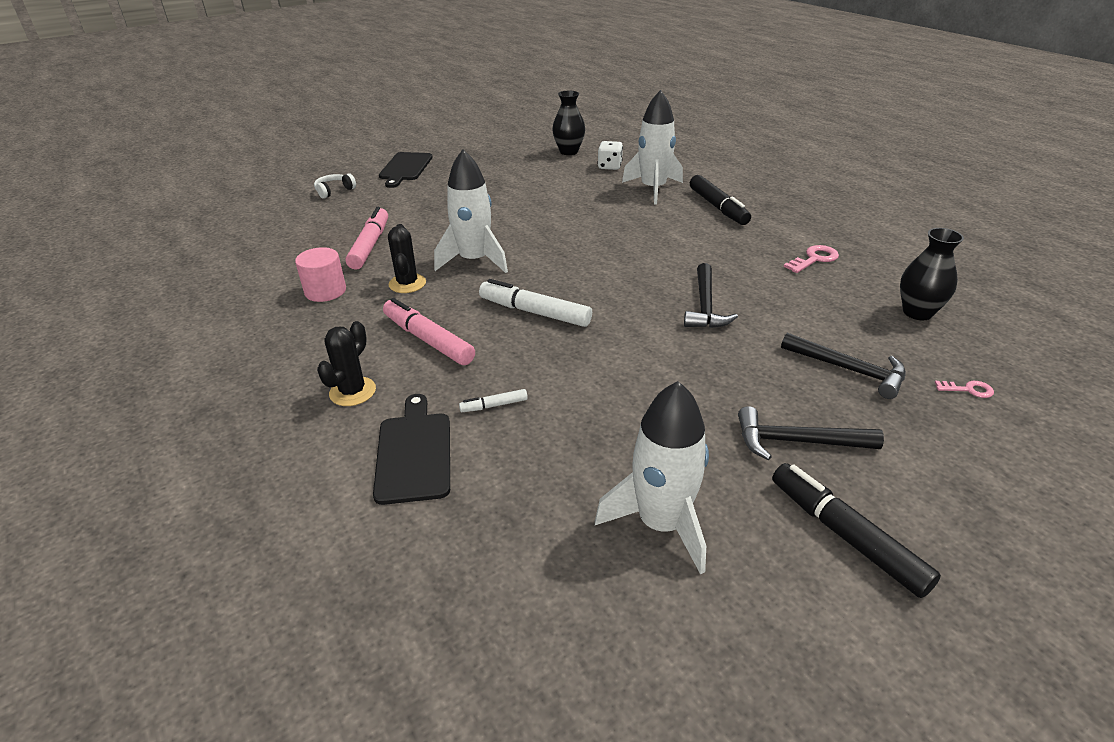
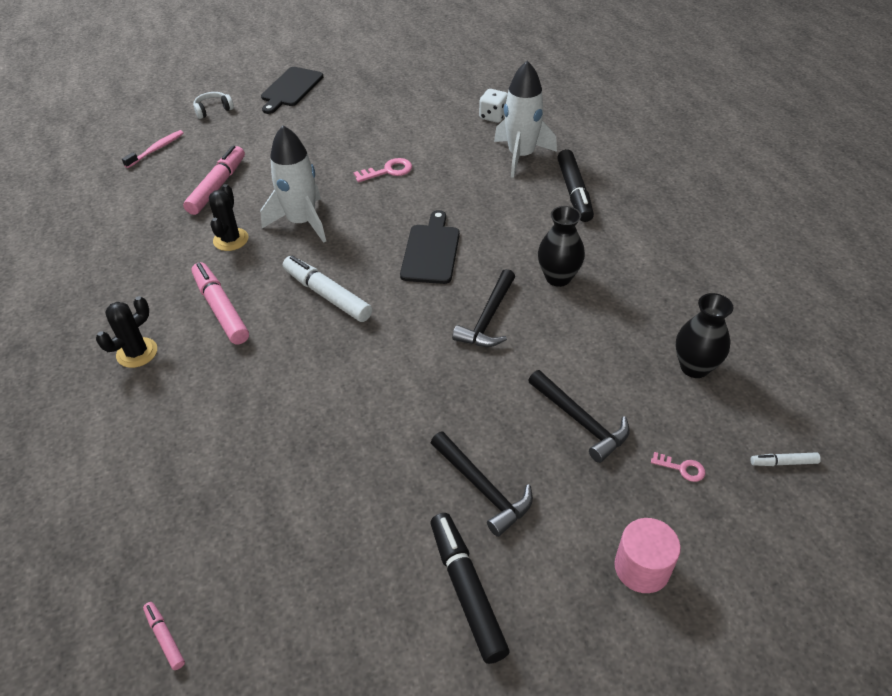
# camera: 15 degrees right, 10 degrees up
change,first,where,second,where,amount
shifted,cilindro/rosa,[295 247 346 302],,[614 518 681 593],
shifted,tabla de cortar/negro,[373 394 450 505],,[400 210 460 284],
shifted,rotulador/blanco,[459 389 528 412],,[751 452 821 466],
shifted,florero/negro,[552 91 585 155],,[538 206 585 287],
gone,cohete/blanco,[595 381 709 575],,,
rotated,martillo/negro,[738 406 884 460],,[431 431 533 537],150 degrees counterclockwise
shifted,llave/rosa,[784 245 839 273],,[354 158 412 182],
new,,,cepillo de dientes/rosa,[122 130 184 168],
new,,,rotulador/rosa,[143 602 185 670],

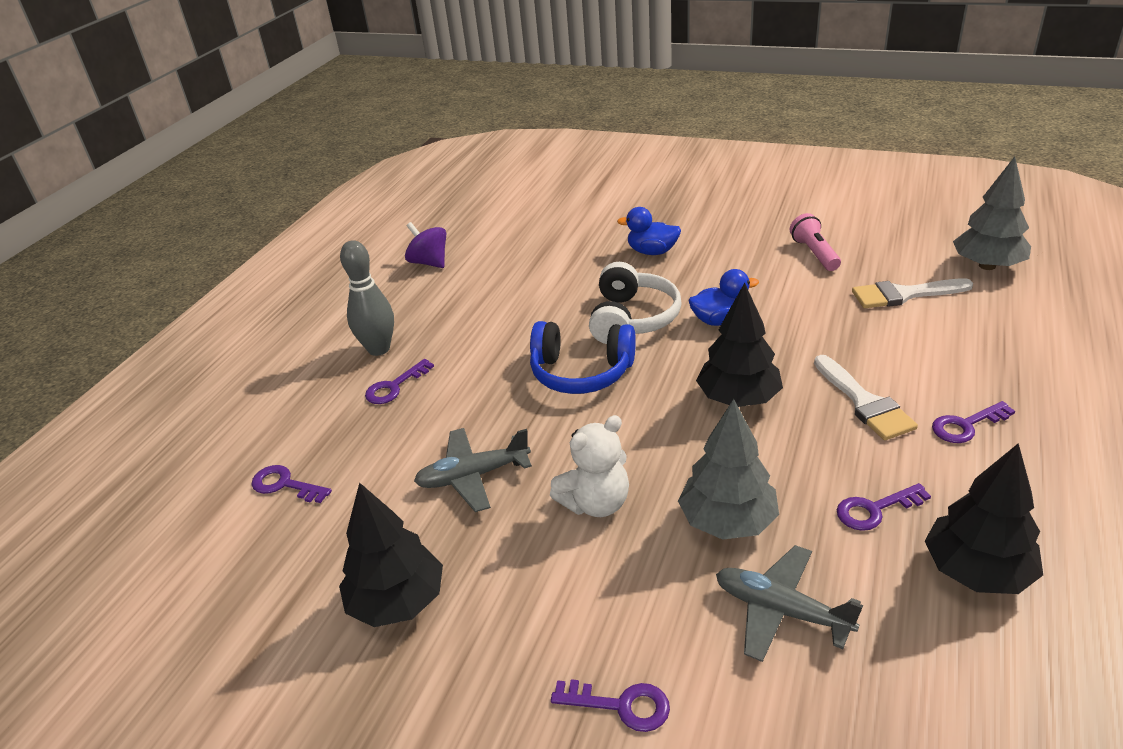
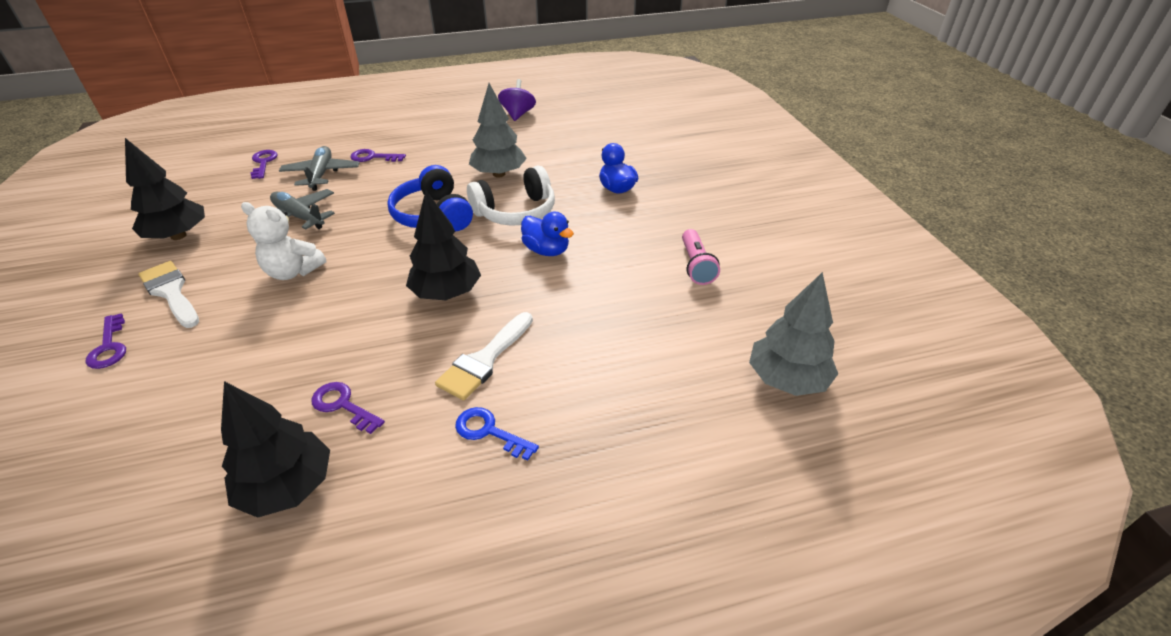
# camera: 50 degrees right, 5 degrees up
change,first,where,second,where,amount
gone,bolo/gris,[340 240 394 356],,,
shifted,árbol/gris,[678 399 779 540],,[469 83 527 178],
shifted,avión/gris,[716 545 863 662],,[279 146 360 191],
rotated,lámpara de mano/rosa,[790 213 841 271],,[682 229 720 285],135 degrees clockwise
shifted,pincel/blanco,[852 278 973 308],,[138 261 199 328],
repainted,llave/morado,[932 401 1015 443],llave/azul,[455 407 539 461],

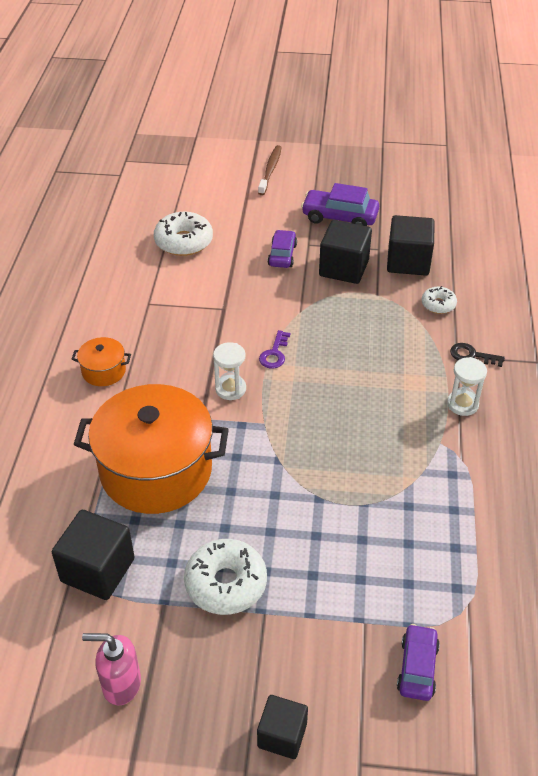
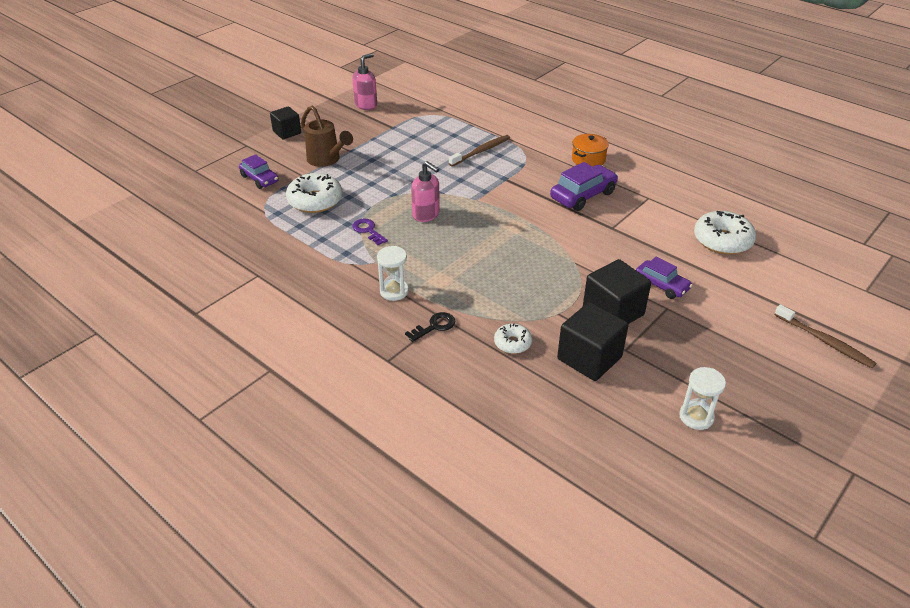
# camera: 125 degrees right, 5 degrees down
change,first,where,second,where,amount
gone,cubo/negro,[52 510 135 600],,,
swapped,olla/naranja,[74 384 229 514],cepillo de dientes/marrón,[449 135 510 166],
shifted,rosquilla/blanco,[184 539 267 615],,[286 173 342 213],
shifted,reloj de arena/blanco,[213 342 246 400],,[680 367 726 430],
shifted,llave/morado,[259 330 290 369],,[352 219 388 245],
shifted,coche/morado,[301 183 379 226],,[550 162 618 211],
new,,,regadera/marrón,[301 106 353 167],
new,,,dispensador de jabón/rosa,[411 161 440 222],

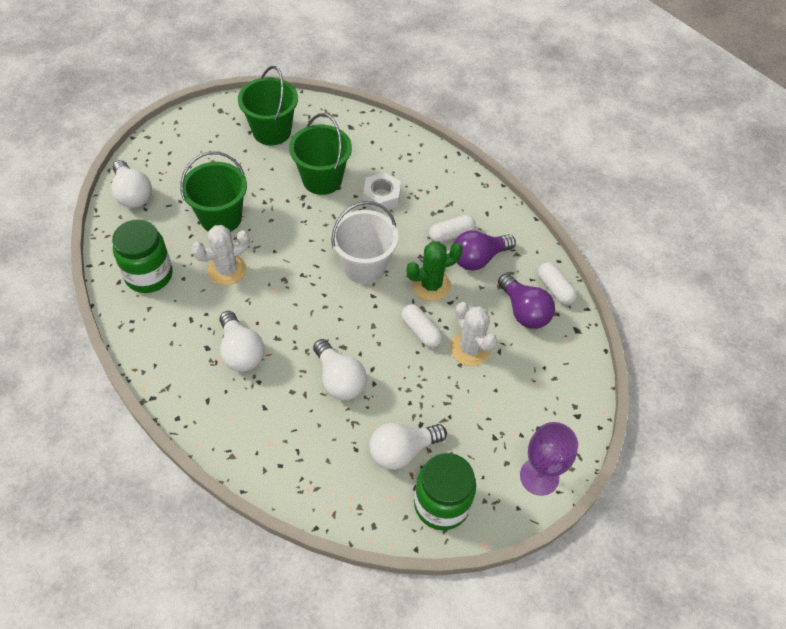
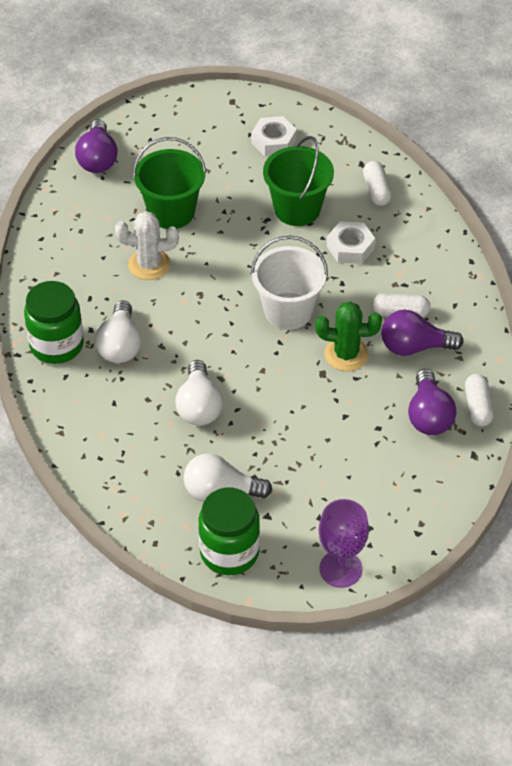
# camera: 30 degrees right, 5 degrees down
change,first,where,second,where,amount
repainted,bombilla/blanco,[112 160 152 208],bombilla/morado,[75 119 118 173],
shifted,tarro/verde,[112 220 173 293],,[24 281 84 364],
swapped,balde/verde,[238 66 298 145],tuerca/blanco,[251 116 297 156],
shifted,cápsula/blanco,[401 304 443 348],,[363 161 392 206],
gone,cactus/blanco,[450 302 497 366],,,

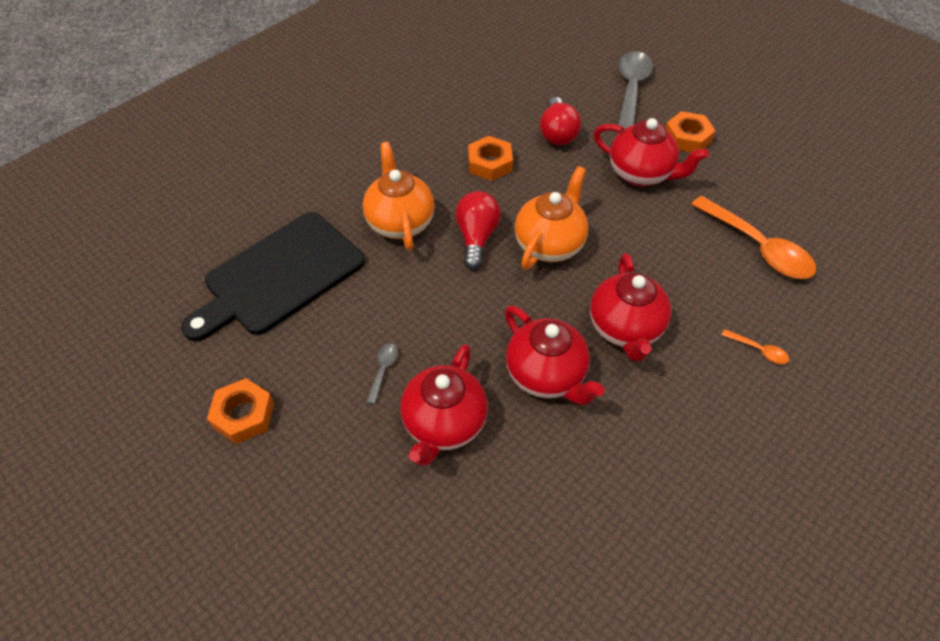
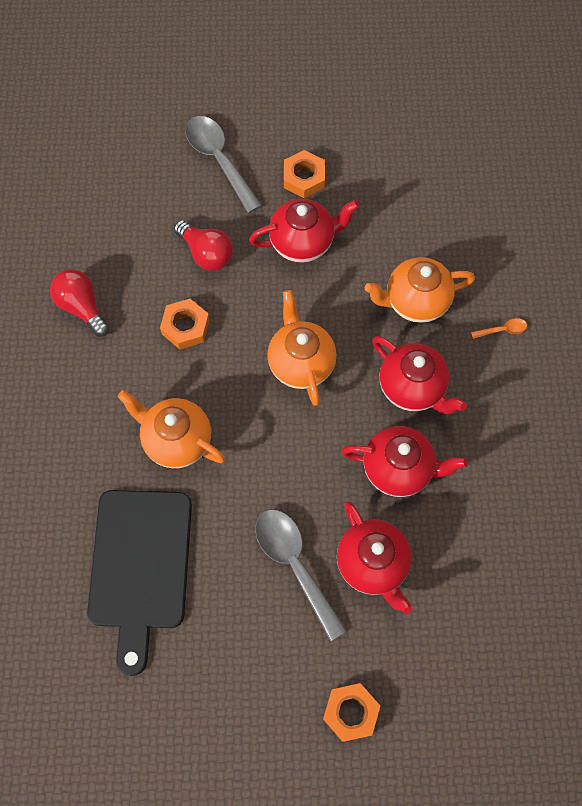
# camera: 45 degrees left, 15 degrees up
change,first,where,second,where,amount
shifted,tuerca/naranja,[207 378 274 444],,[323 683 380 742],
scaled,cuchara/gris,[367 343 398 404],,[255 509 347 641],x2.30
shifted,bombilla/rojo,[455 191 501 269],,[50 269 109 337],
gone,cuchara/naranja,[691 196 816 279],,,
new,,,tetera/naranja,[365 257 475 323],

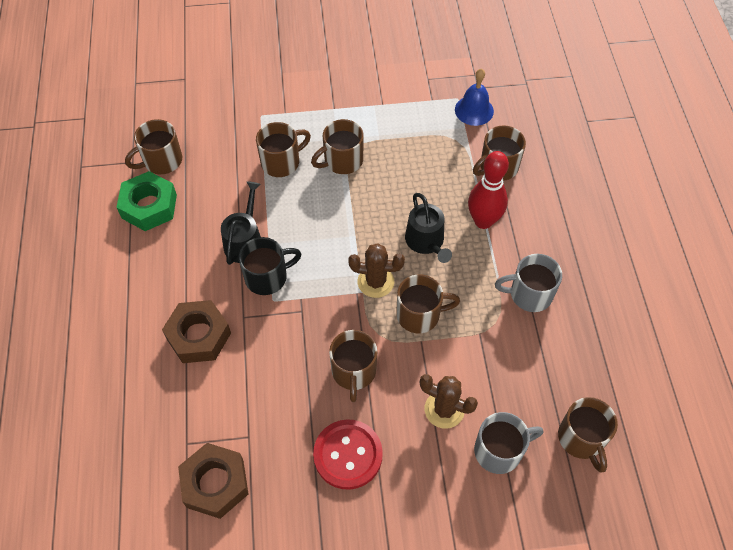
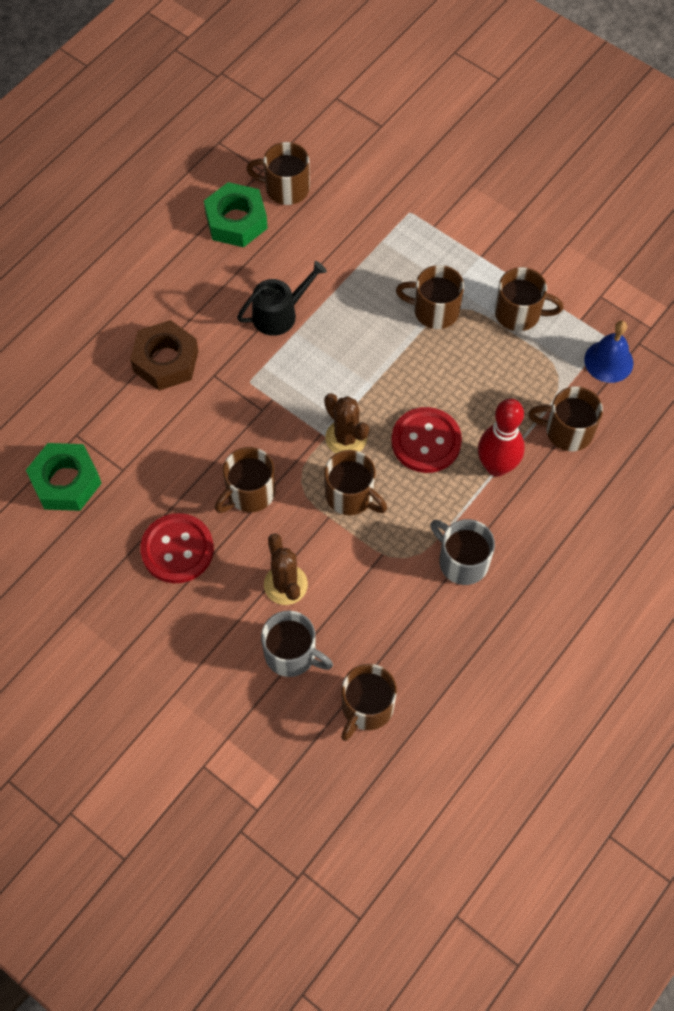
# camera: 45 degrees right, 5 degrees up
change,first,where,second,where,amount
repainted,tuerca/marrón,[178 443 248 519],tuerca/verde,[26 443 102 511],
gone,taza/negro,[239 237 301 295],,,
shifted,taza/marrón,[256 122 311 177],,[495 267 564 331],
swapped,regadera/negro,[405 193 452 263],botón/rojo,[391 407 462 473],

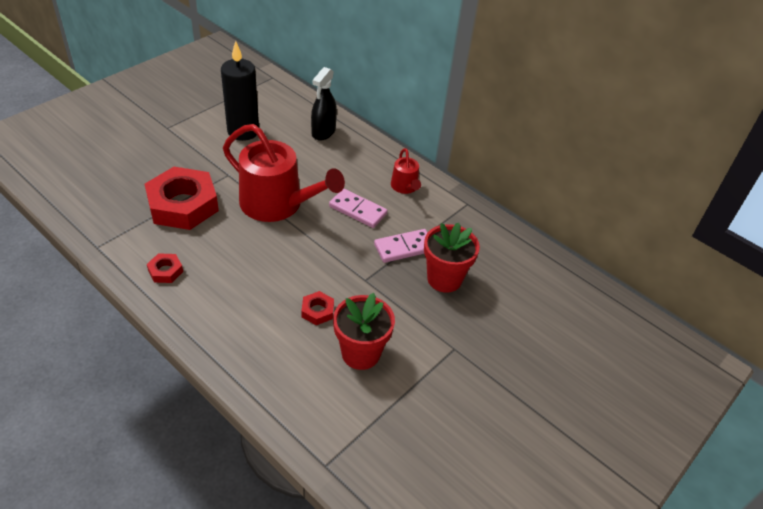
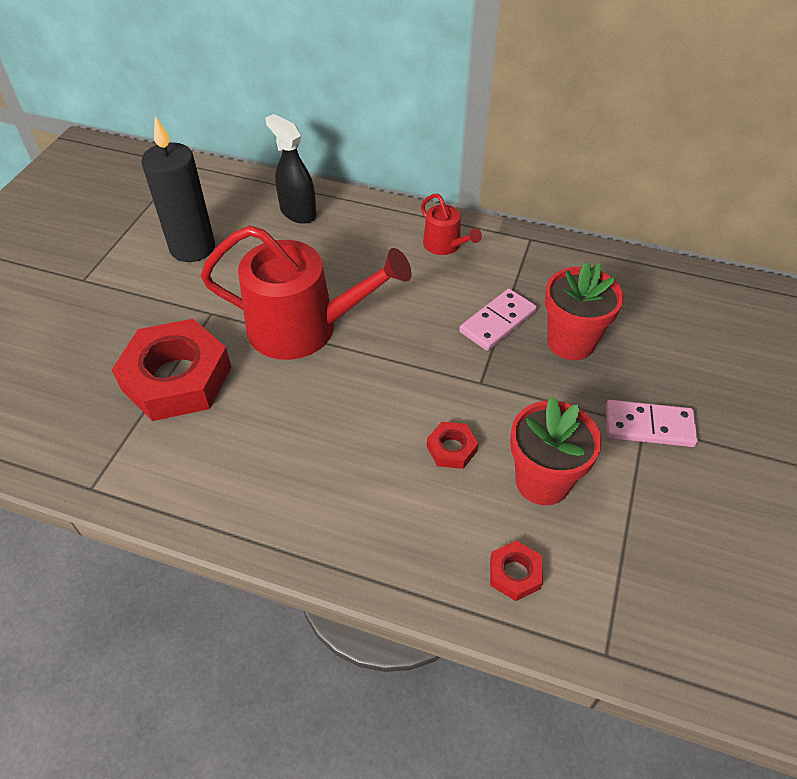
# camera: 20 degrees left, 5 degrees up
change,first,where,second,where,amount
shifted,tuerca/rojo,[147 253 183 283],,[490 540 543 601],
rotated,pulverizador/negro,[311 67 337 140],,[265 114 316 224],135 degrees clockwise
shifted,ficha de dominó/rosa,[329 189 387 228],,[606 400 698 447],

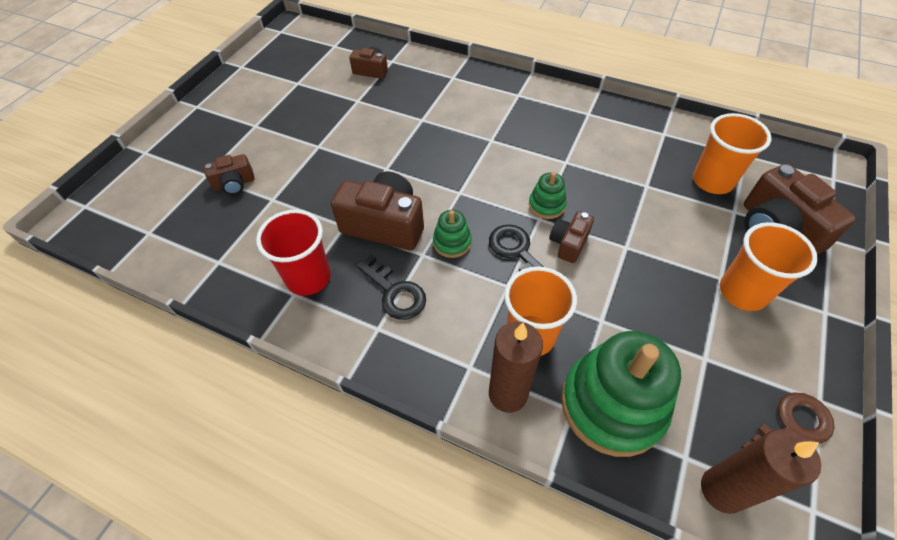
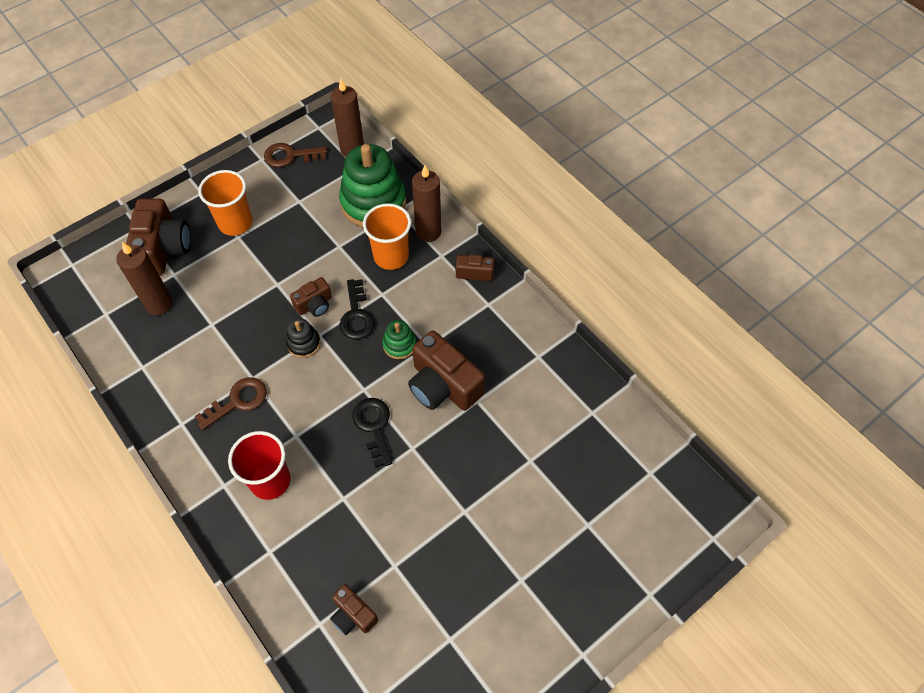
# camera: 155 degrees left, 5 degrees up
change,first,where,second,where,amount
shifted,cámara/marrón,[204 154 255 195],,[456 248 494 281],
shifted,vaso/rojo,[256 210 331 296],,[228 431 291 500],
shifted,llave/negro,[356 255 426 320],,[352 398 392 468],
repainted,juguete apilable/verde,[529 172 567 219],juguete apilable/negro,[286 318 321 358],
swapped,vaso/naranja,[693 113 772 194],vela/marrón,[116 242 173 315],
new,,,llave/marrón,[195 377 267 430],

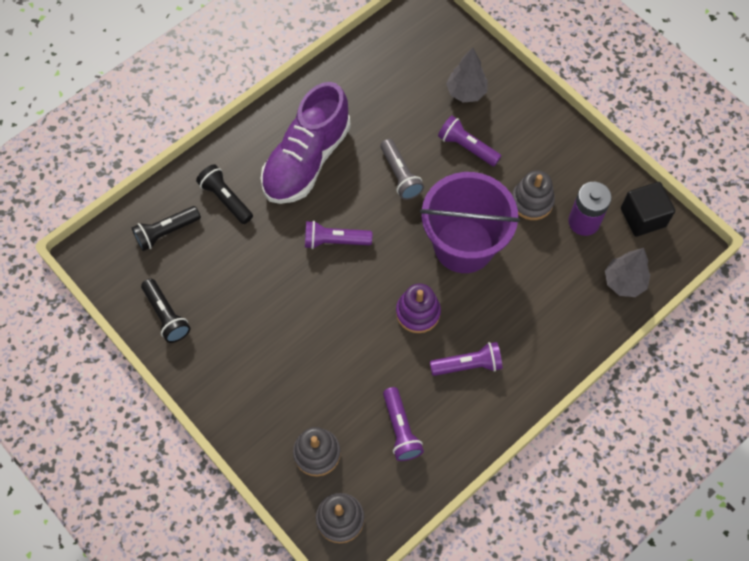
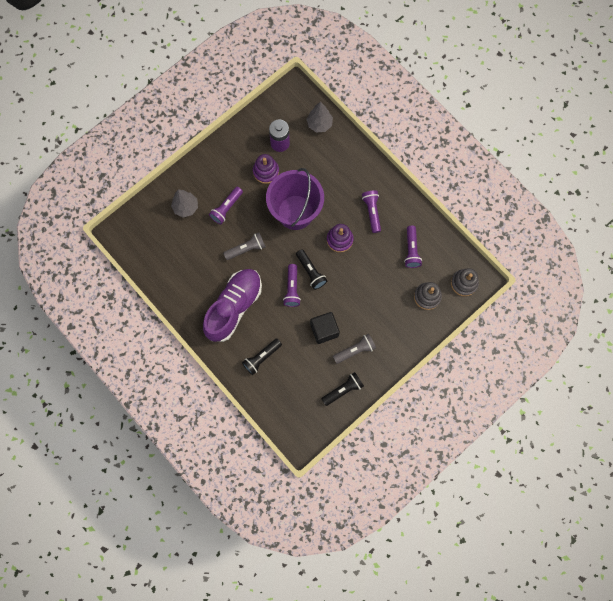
# camera: 90 degrees left, 10 degrees up
change,first,where,second,where,amount
shifted,lámpara de mano/negro,[132 206 201 251],,[296 249 327 290],
rotated,zapato/morado,[261 82 351 204],,[203 269 262 342],90 degrees counterclockwise
rotated,lámpara de mano/morado,[383 387 424 461],,[404 226 422 268],105 degrees clockwise
repainted,juguete apilable/gris,[512 170 555 220],juguete apilable/morado,[253 154 279 184],
shifted,cubo/negro,[621 182 675 237],,[310 312 340 344],
new,,,lámpara de mano/gris,[333 334 376 364],

